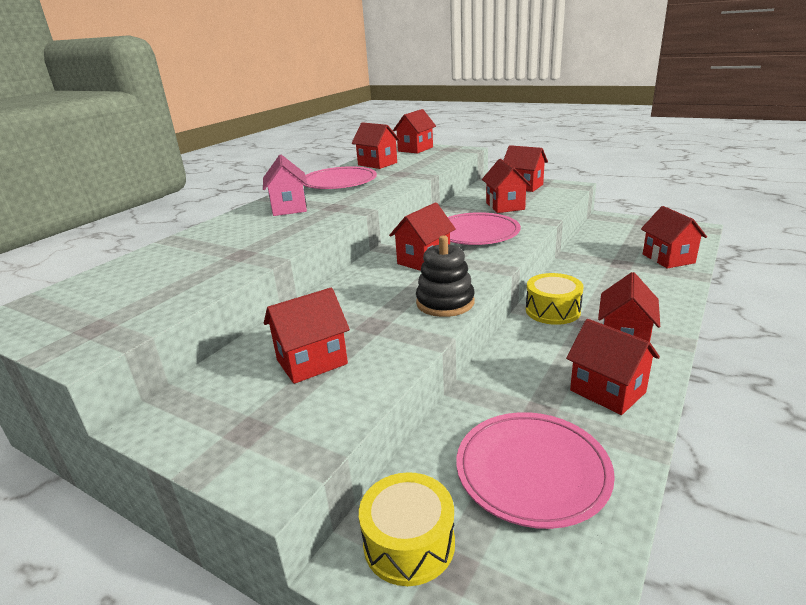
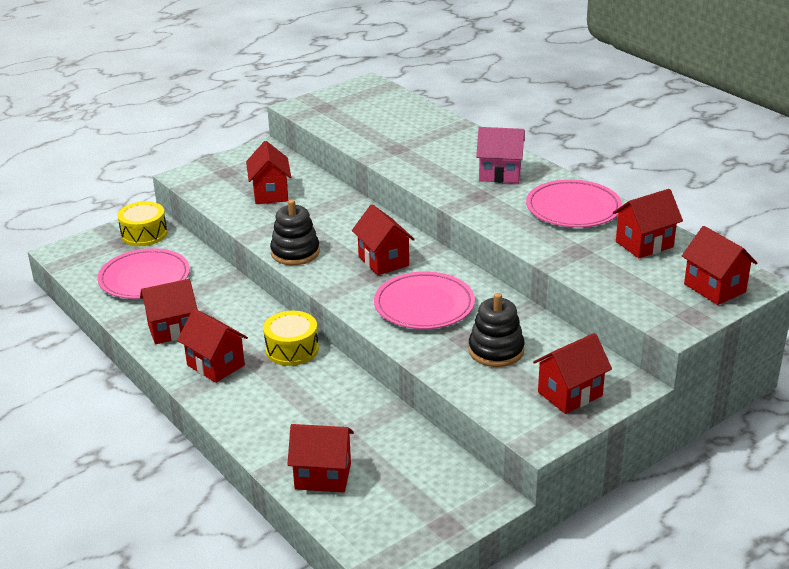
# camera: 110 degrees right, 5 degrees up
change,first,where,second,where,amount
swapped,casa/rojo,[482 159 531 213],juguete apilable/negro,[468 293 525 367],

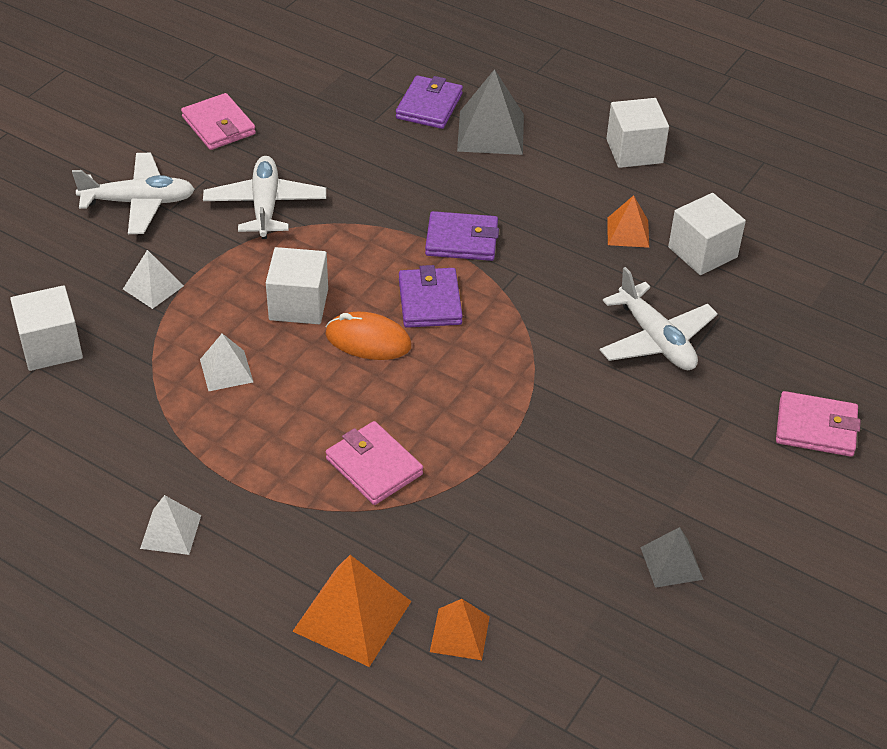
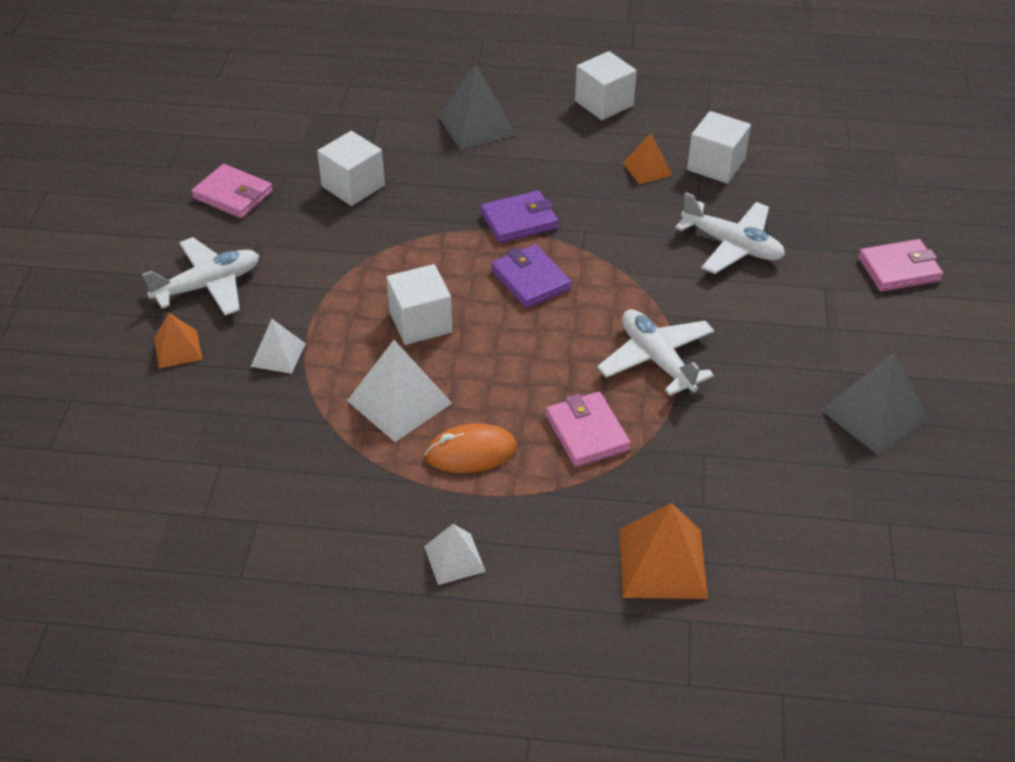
# camera: 25 degrees left, 0 degrees up
change,first,where,second,where,amount
shifted,cubo/blanco,[10 285 83 371],,[317 131 385 206],
scaled,pirámide/blanco,[200 333 253 391],,[347 340 452 442],x1.68
shifted,avión/blanco,[203 156 326 239],,[597 309 715 396],
shifted,ratón/naranja,[325 311 412 360],,[425 423 517 473],
rotated,cartera/rosa,[326 421 423 505],,[546 392 631 467],45 degrees clockwise
gone,cartera/morado,[396 75 463 129],,,
shifted,pirámide/naranja,[430 599 490 660],,[154 313 203 368],
scaled,pirámide/gris,[640 527 704 588],,[821 353 929 456],x1.68

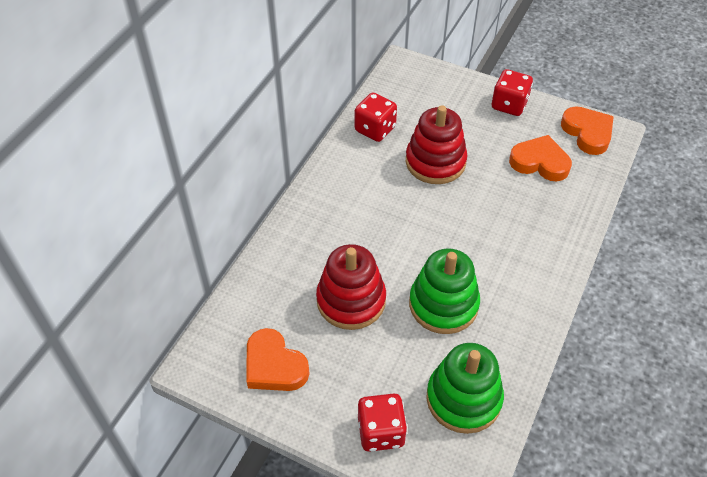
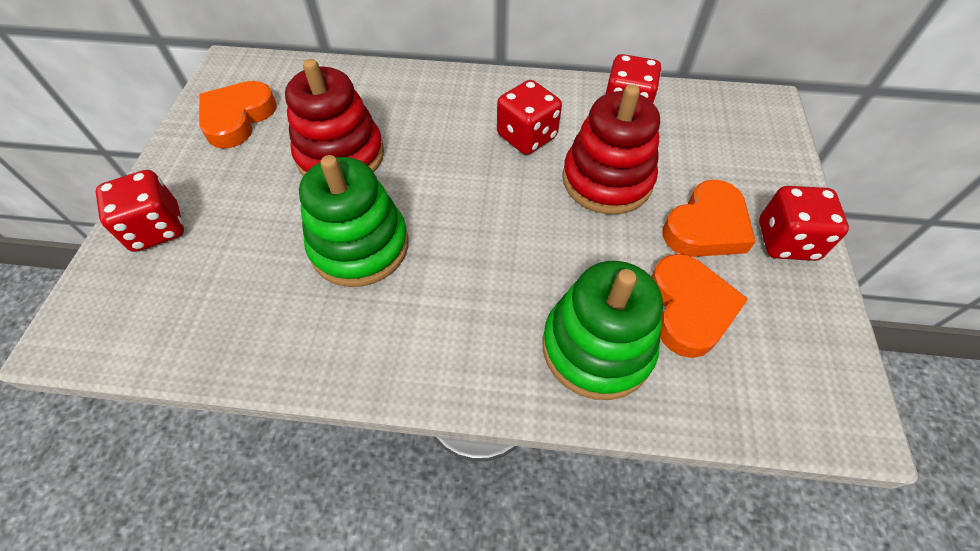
# camera: 70 degrees right, 5 degrees up
change,first,where,second,where,amount
shifted,juguete apilable/verde,[426 343 504 434],,[543 261 663 400],
shifted,corazón/naranja,[561 107 614 155],,[663 180 756 257],
new,,,dado/rojo,[497 80 562 155],

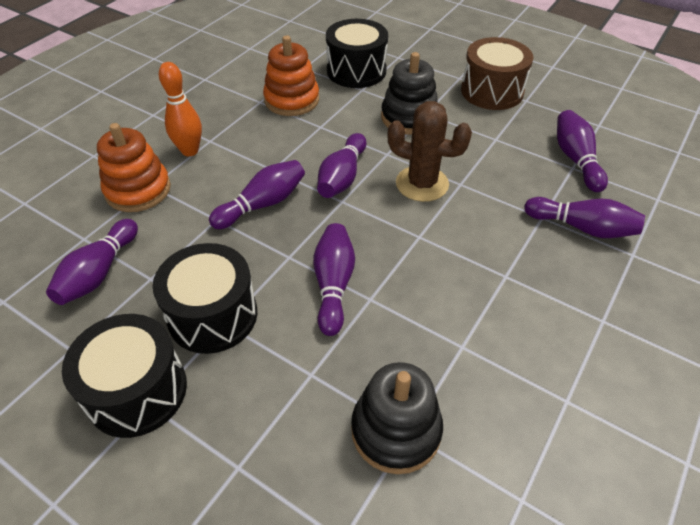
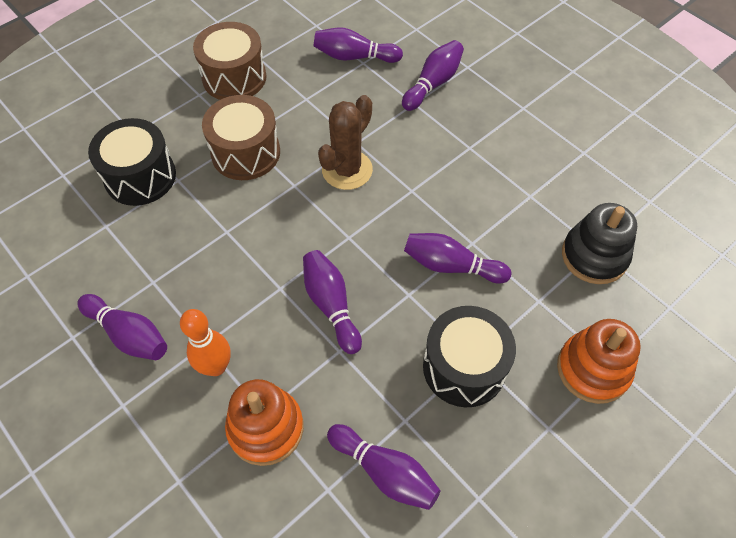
# camera: 75 degrees left, 10 degrees up
change,first,where,second,where,amount
gone,tambor/negro,[62 314 187 438],,,
shifted,juguete apilable/naranja,[263 35 319 116],,[557 319 641 404],
shifted,bolo/morado,[317 133 366 198],,[77 294 167 360],
swapped,juguete apilable/negro,[381 52 438 135],tambor/marrón,[202 95 280 180],

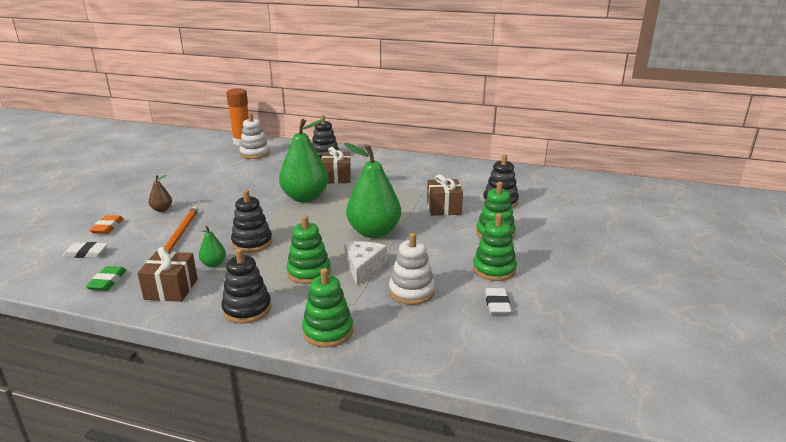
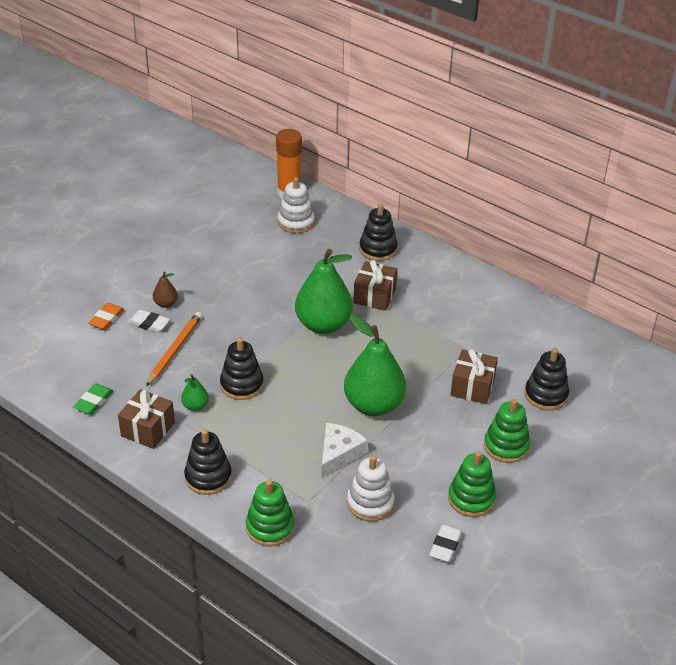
# camera: 20 degrees right, 15 degrees up
change,first,where,second,where,amount
shifted,goma de borrar/blanco,[62 242 108 258],,[128 310 170 333],
gone,juguete apilable/verde,[287 216 331 284],,,

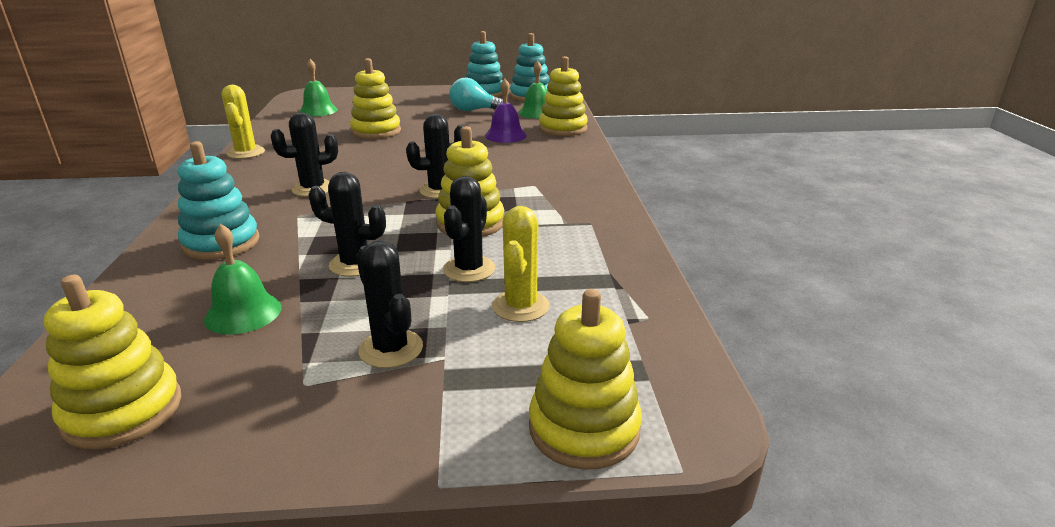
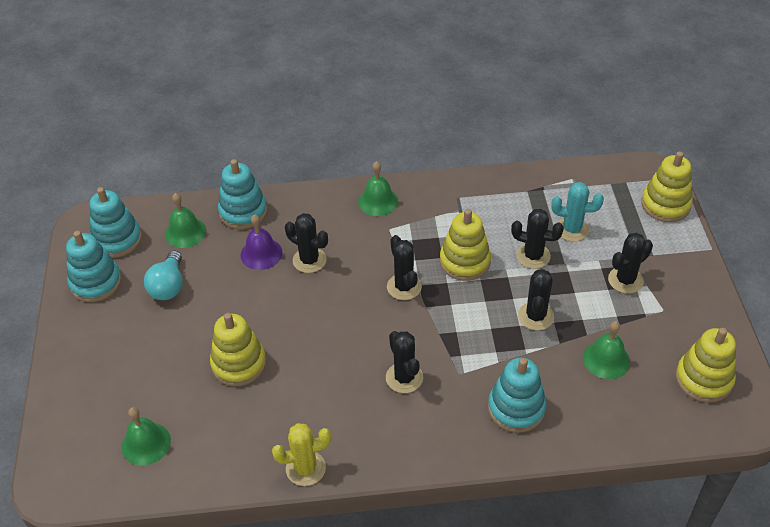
# camera: 90 degrees left, 20 degrees up
change,first,where,second,where,amount
repainted,cactus/amarillo,[492 206 550 322],cactus/turquesa,[551 182 604 242],
repainted,juguete apilable/amarillo,[539 56 588 136],juguete apilable/turquesa,[218 159 267 229],
new,,,cactus/negro,[285 213 328 273],
new,,,campana/verde,[358 161 398 216],

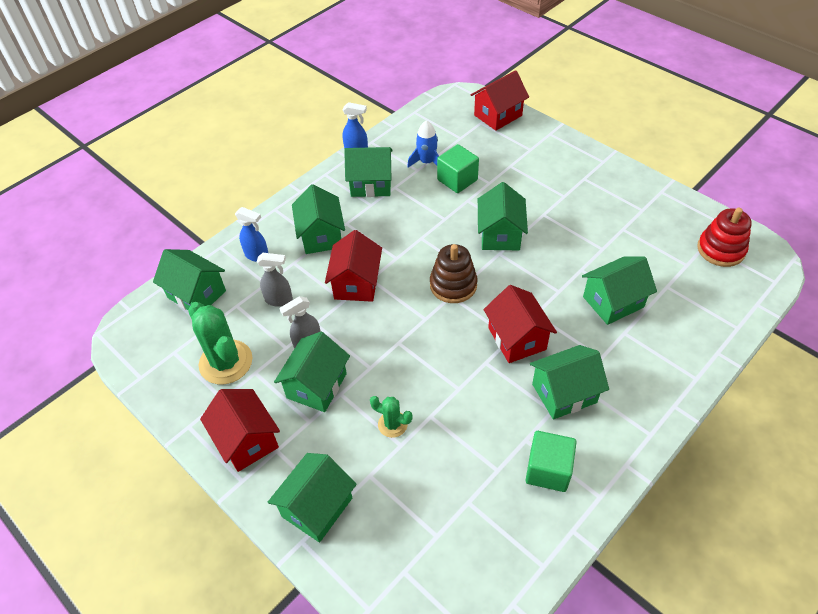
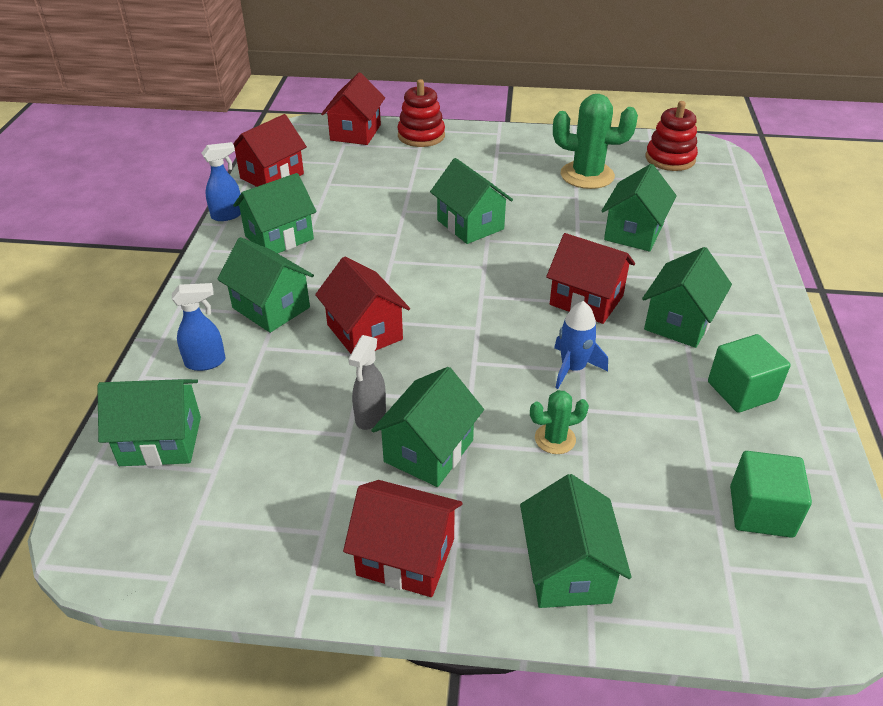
# camera: 40 degrees left, 10 degrees down
change,first,where,second,where,amount
shifted,cactus/verde,[188 302 252 385],,[553 94 638 189],
gone,pulverizador/gris,[257 253 293 307],,,
rotated,casa/verde,[274 332 350 412],,[371 367 484 487],45 degrees clockwise
shifted,cohete/azul,[407 120 439 168],,[554 301 608 389],
gone,juguete apilable/marrón,[430 244 477 303],,,
shifted,cubo/verde,[437 144 479 193],,[730 451 812 538],
new,,,casa/rojo,[233 114 307 187],
new,,,juguete apilable/rojo,[397 79 445 147],

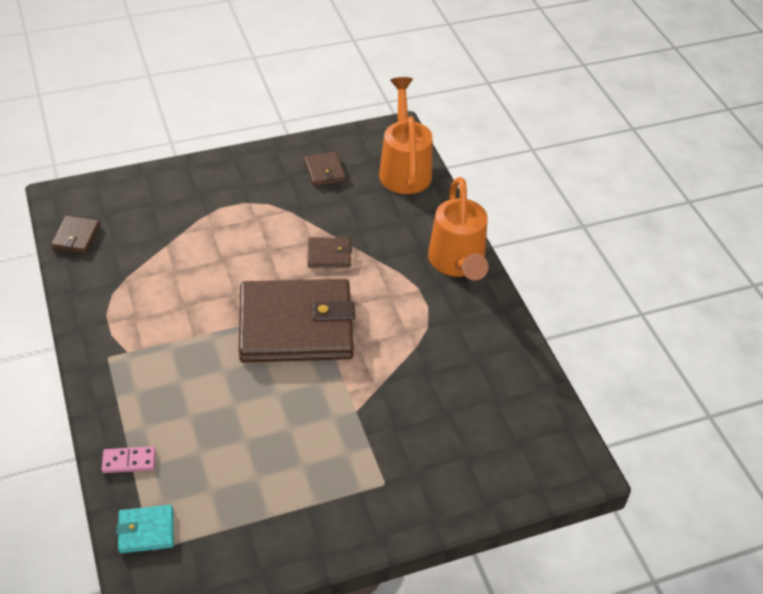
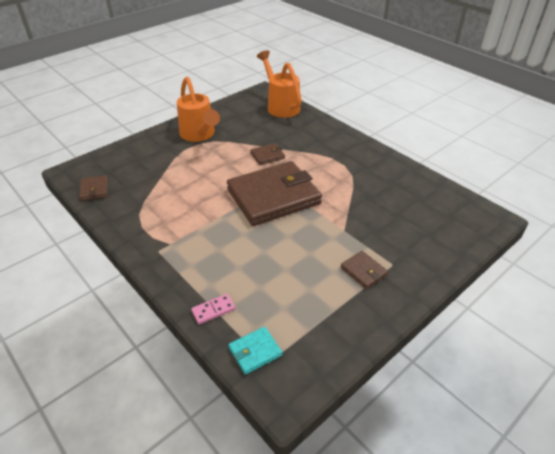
# camera: 20 degrees left, 5 degrees down
change,first,where,second,where,amount
shifted,cartera/marrón,[304 152 346 186],,[341 251 388 289],
shifted,regadera/naranja,[428 177 489 280],,[177 77 220 142],

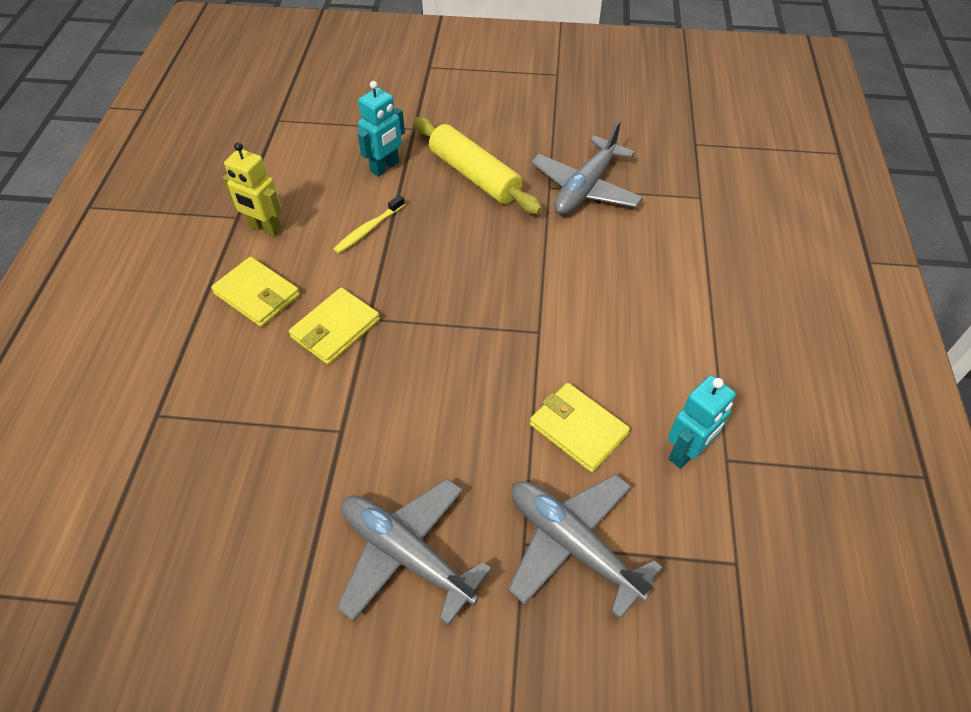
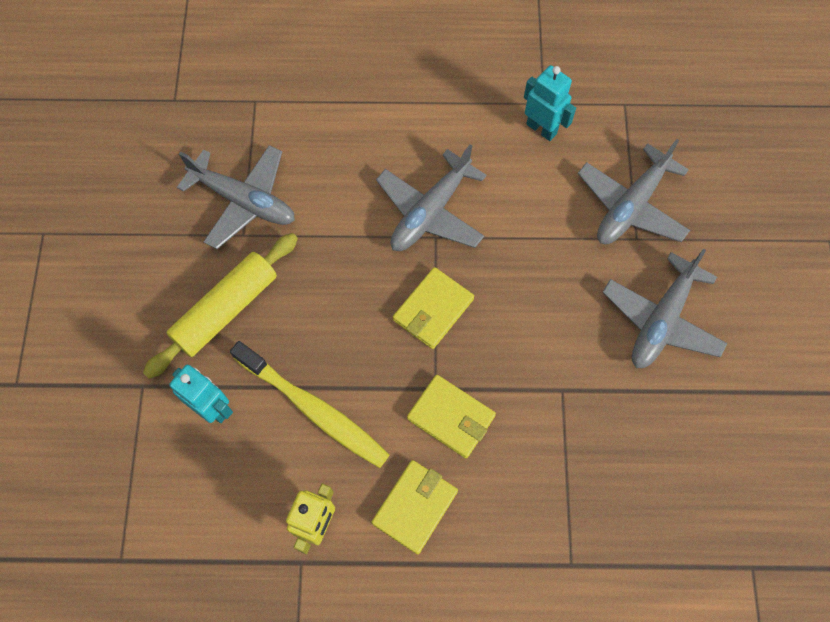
# camera: 95 degrees left, 15 degrees up
change,first,where,second,where,amount
scaled,cepillo de dientes/amarillo,[334 195 405 254],,[230 341 390 468],x1.92
shifted,cartera/amarillo,[530 383 630 472],,[393 267 474 349],
new,,,avión/gris,[376 144 487 251],

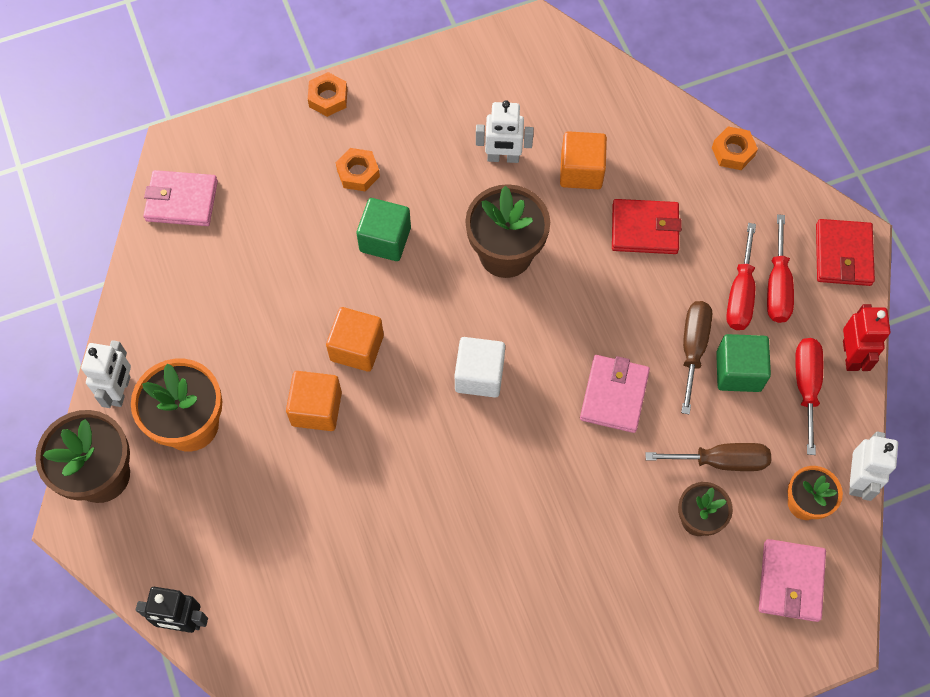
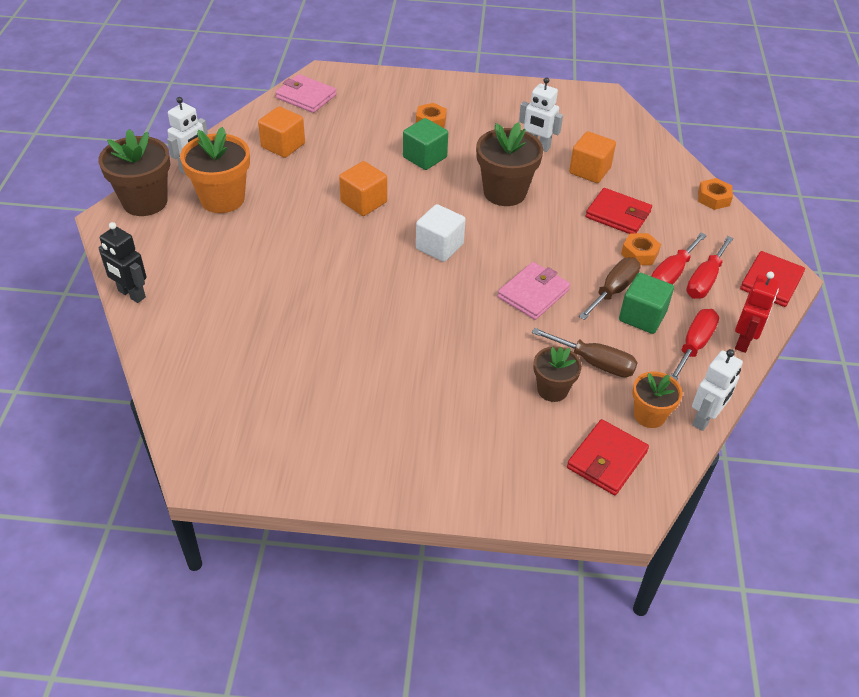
# camera: 25 degrees right, 20 degrees down
change,first,where,second,where,amount
shifted,cubo/naranja,[286 371 342 431],,[258 106 305 158],
shifted,tuerca/naranja,[308 72 347 117],,[621 233 661 265],
repainted,cartera/rosa,[759 539 826 622],cartera/rojo,[567 419 649 495],

